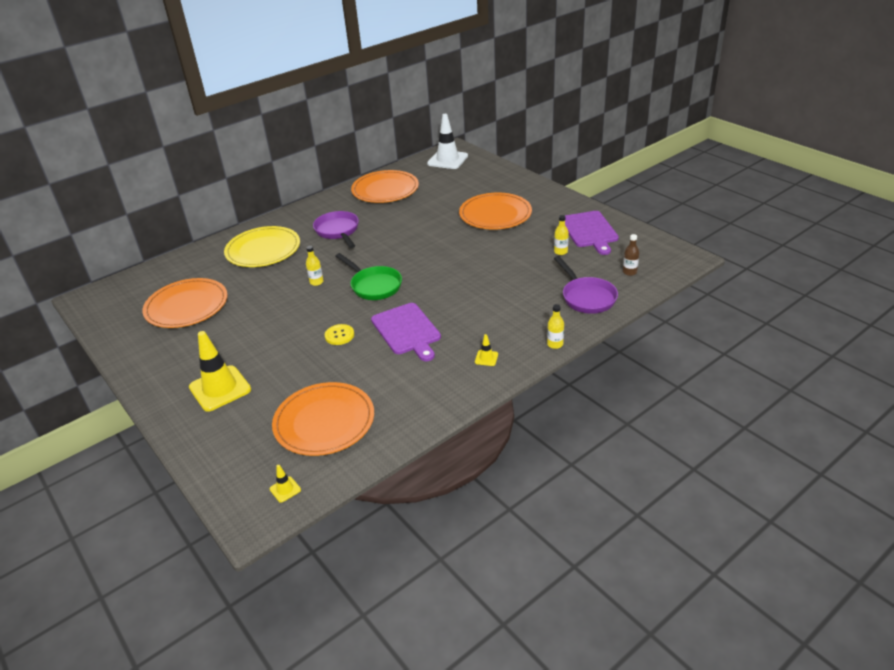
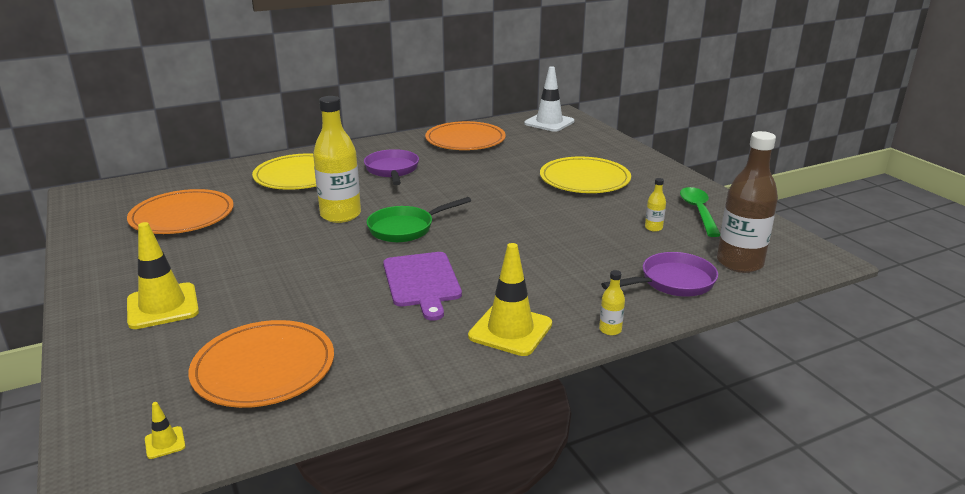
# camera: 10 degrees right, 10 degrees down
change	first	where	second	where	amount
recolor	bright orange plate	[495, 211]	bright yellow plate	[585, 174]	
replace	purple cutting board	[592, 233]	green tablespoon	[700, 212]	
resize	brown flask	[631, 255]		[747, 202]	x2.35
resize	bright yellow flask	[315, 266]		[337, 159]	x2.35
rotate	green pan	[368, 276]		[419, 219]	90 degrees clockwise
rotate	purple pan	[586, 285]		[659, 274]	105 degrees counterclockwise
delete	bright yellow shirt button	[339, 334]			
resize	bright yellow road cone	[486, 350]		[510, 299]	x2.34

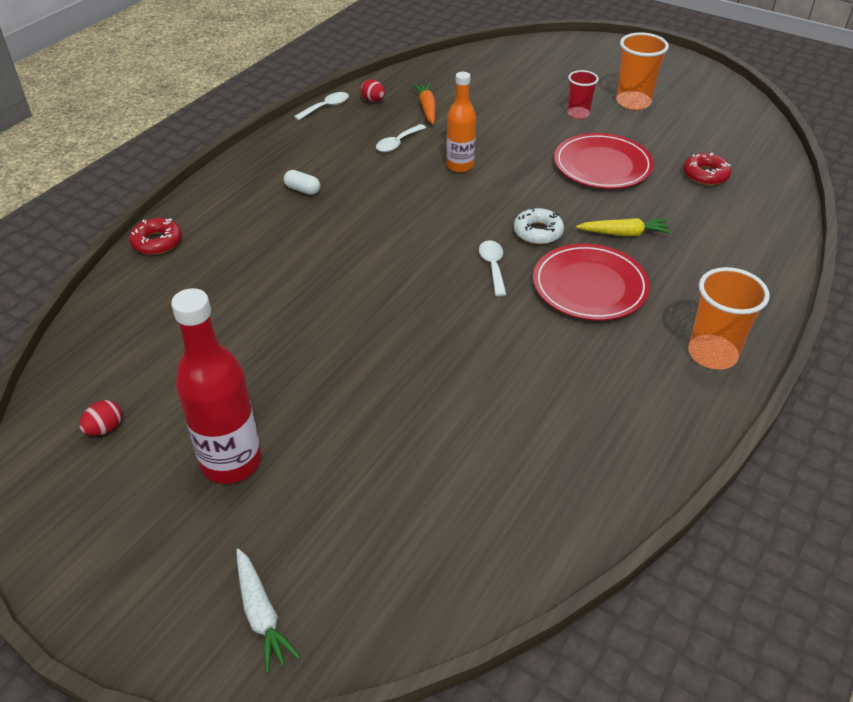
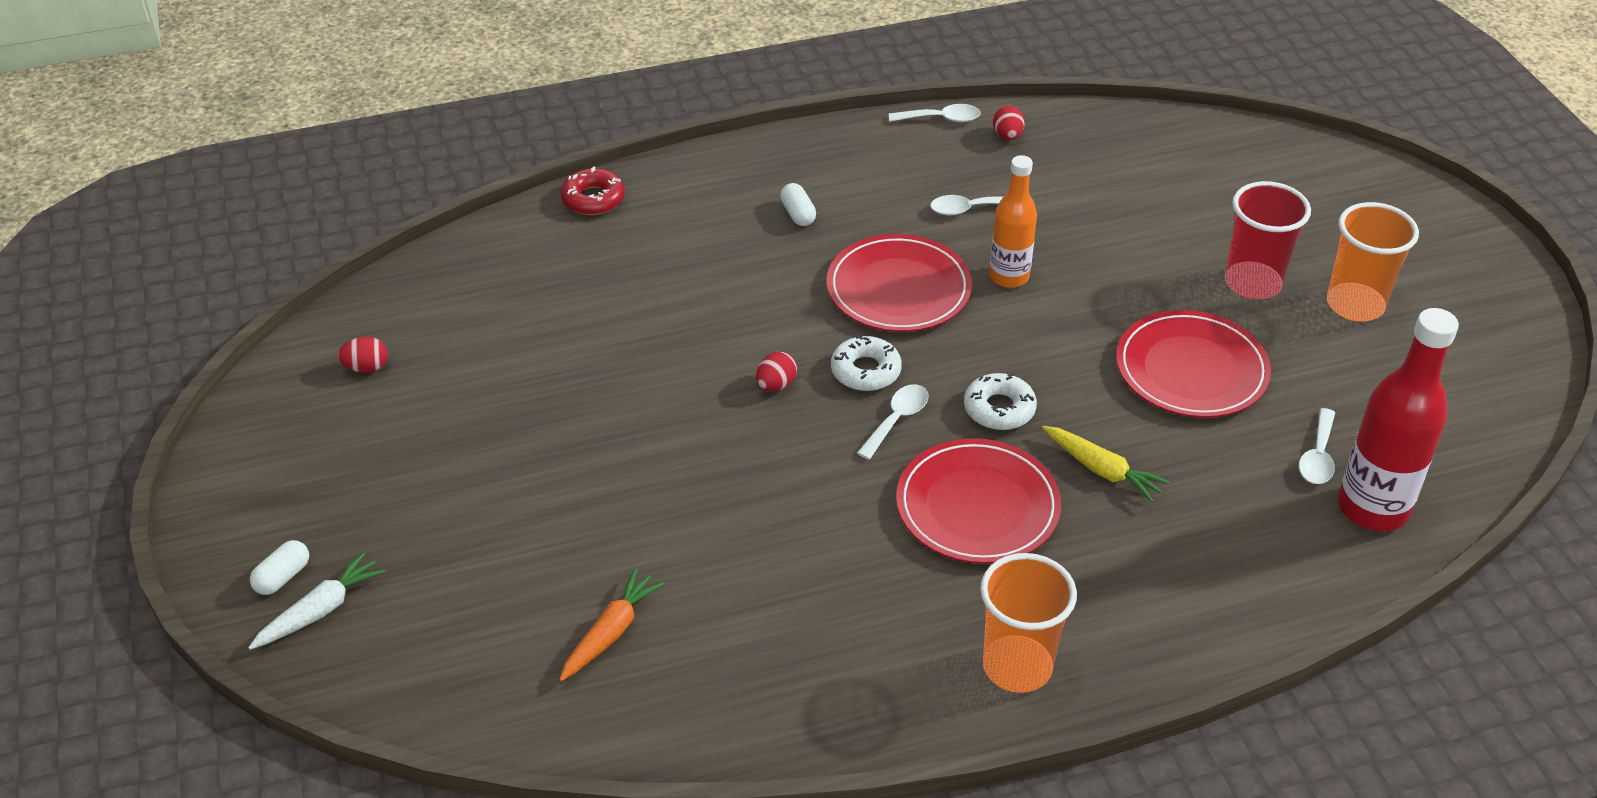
# camera: 40 degrees right, 0 degrees up
change	first	where	second	where	amount
resize	scarlet cup	[583, 94]		[1268, 240]	x1.59
move	bright orange carrot	[424, 103]		[612, 625]	
replace	scarlet donut	[707, 168]	pure white tablespoon	[1317, 446]	
move	scarlet flask	[216, 386]		[1398, 419]	
rotate	pure white carrot	[268, 611]		[316, 601]	150 degrees counterclockwise
insert			scarlet plate	[899, 283]	
insert			pure white donut	[866, 363]	
insert			scarlet toy egg	[776, 371]	
insert			pure white capsule	[279, 567]	

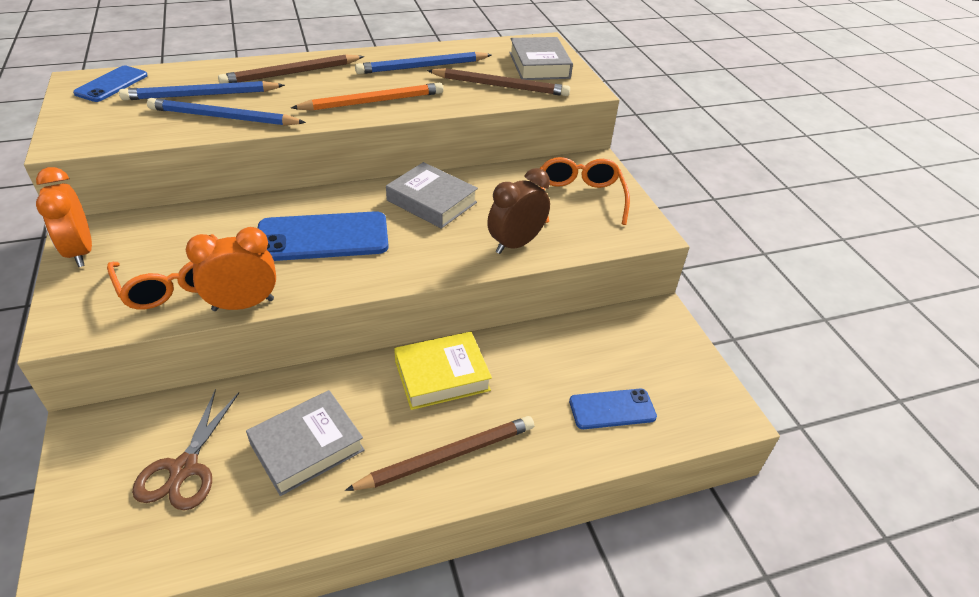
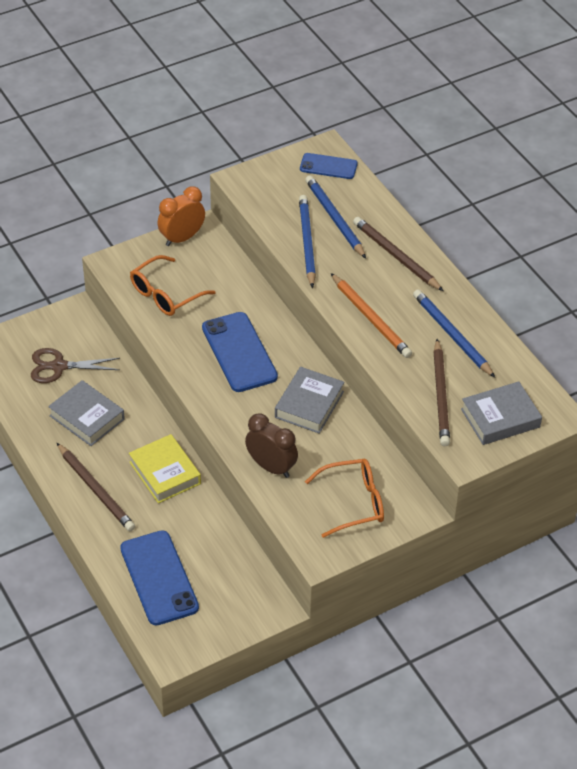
# camera: 80 degrees right, 5 degrees up
change	first	where	second	where	amount
delete	bright orange clock	[231, 269]			
resize	cobalt smartphone	[613, 409]		[159, 578]	x1.69

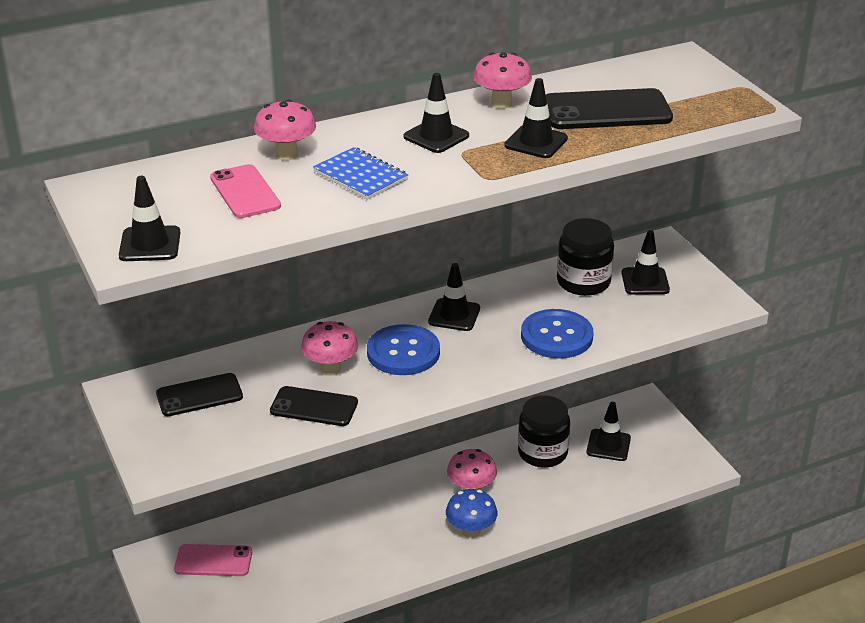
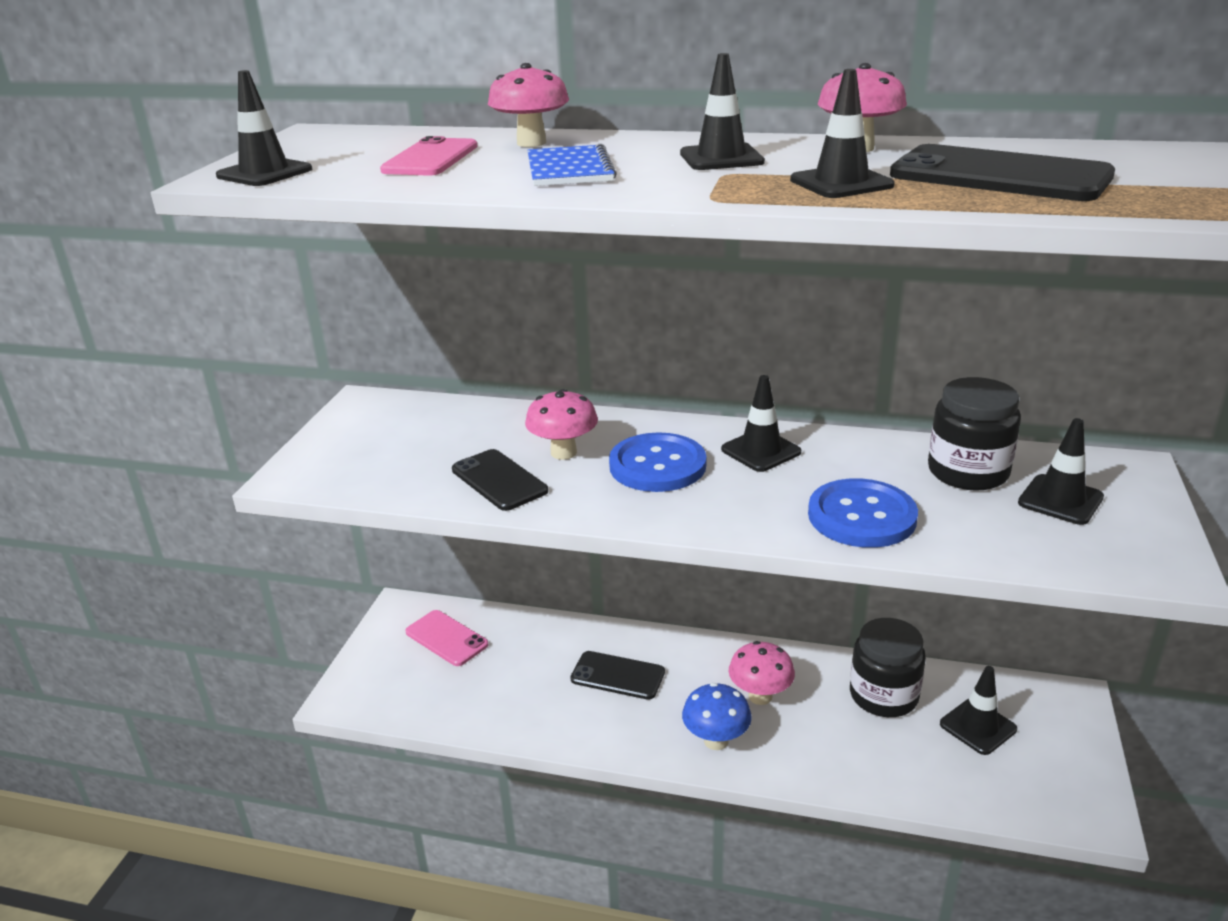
# camera: 40 degrees right, 5 degrees down
change	first	where	second	where	amount
move	black smartphone	[199, 394]		[617, 675]	

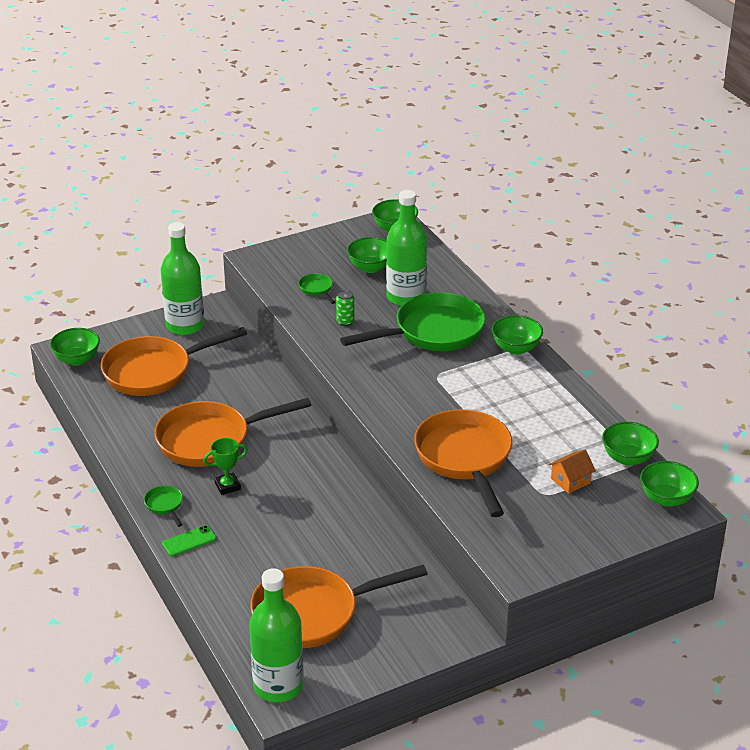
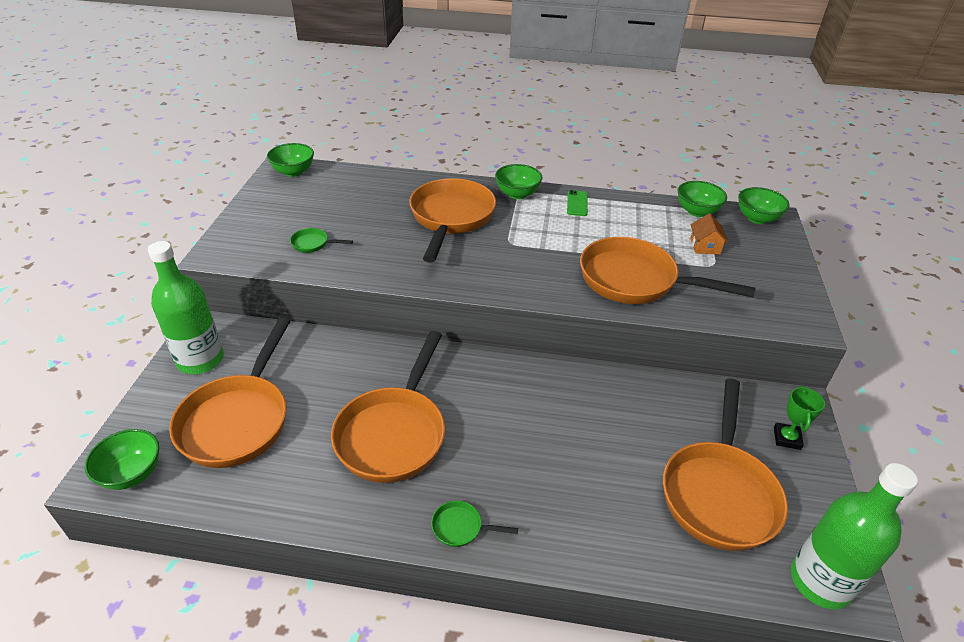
# camera: 55 degrees left, 5 degrees up
change	first	where	second	where	amount
delete	green flask	[406, 248]			
delete	green serving bowl	[367, 255]			
delete	green tin	[345, 308]			
recolor	green pan	[413, 321]	bright orange pan	[452, 220]	
move	green award cup	[225, 466]		[799, 418]	
move	green smartphone	[189, 540]		[577, 203]	

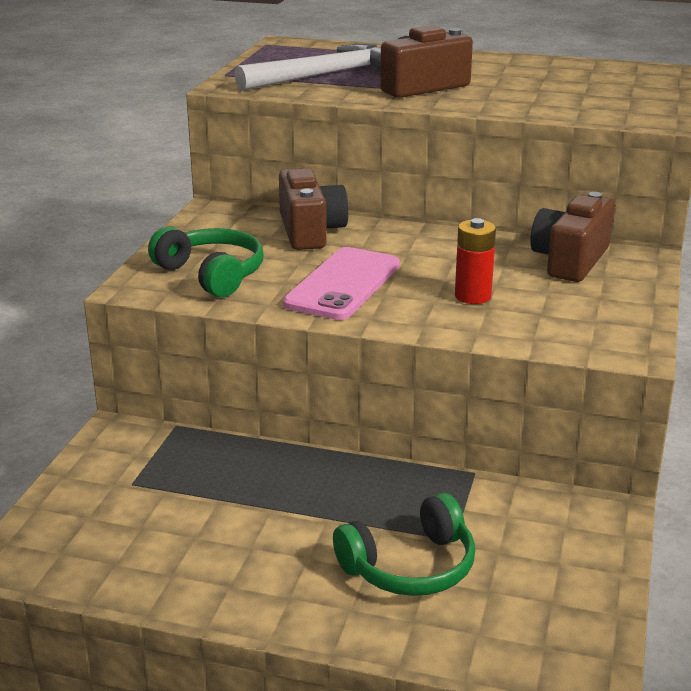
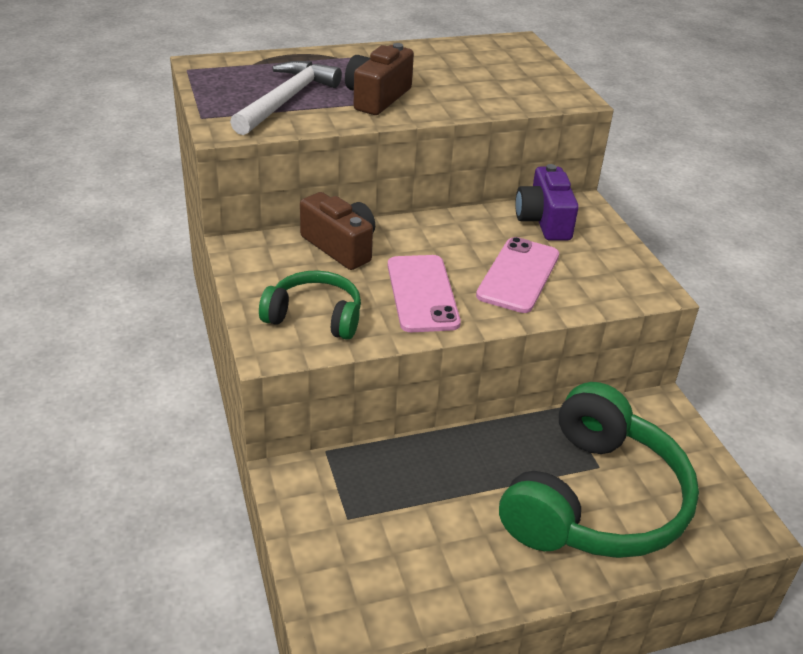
# camera: 35 degrees left, 10 degrees up
change	first	where	second	where	amount
recolor	brown compact camera	[572, 237]	purple compact camera	[547, 202]	
replace	scarlet battery	[475, 261]	pink smartphone	[517, 275]	
resize	green headset	[404, 544]		[599, 470]	x1.93

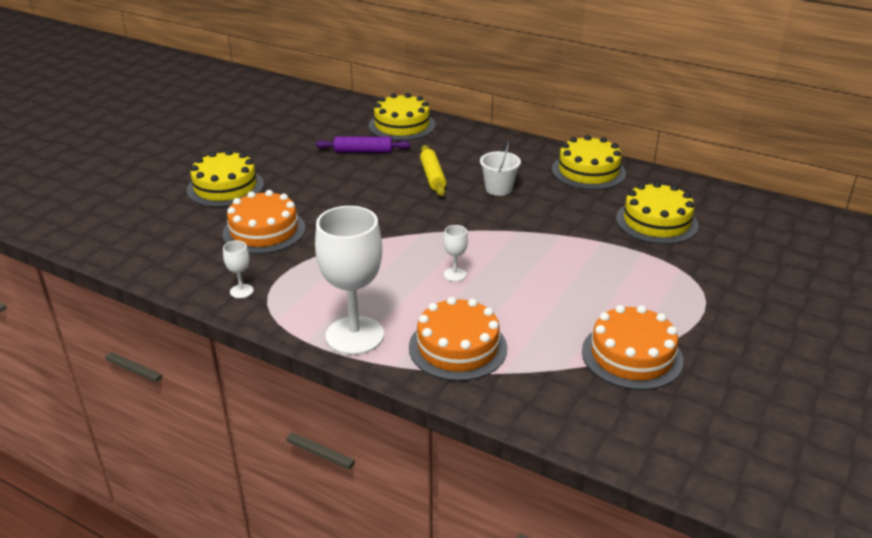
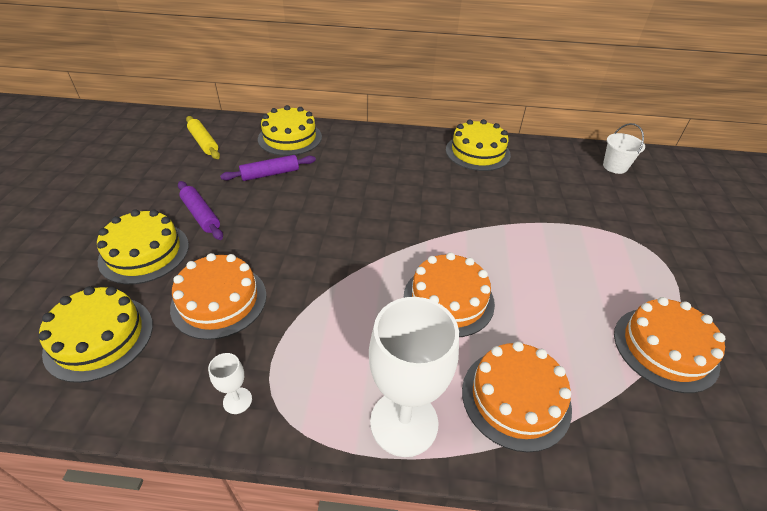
# camera: 25 degrees left, 10 degrees up
change	first	where	second	where	amount
move	pure white sand bucket	[500, 168]		[624, 148]	
move	bright yellow dough roller	[433, 170]		[203, 137]	
move	bright yellow layer cake	[657, 212]		[95, 334]	
replace	pure white chalice	[455, 253]	bright orange layer cake	[449, 294]	
insert			purple dough roller	[200, 210]	

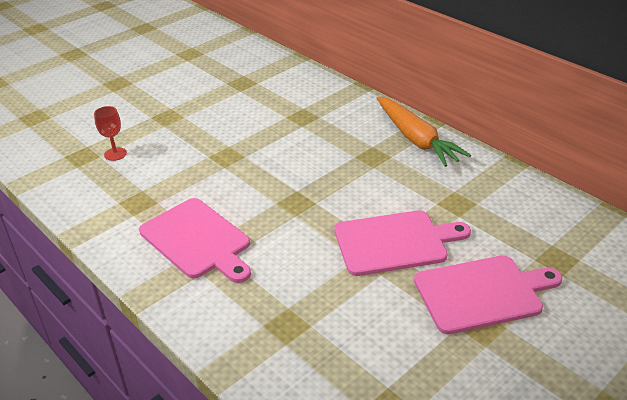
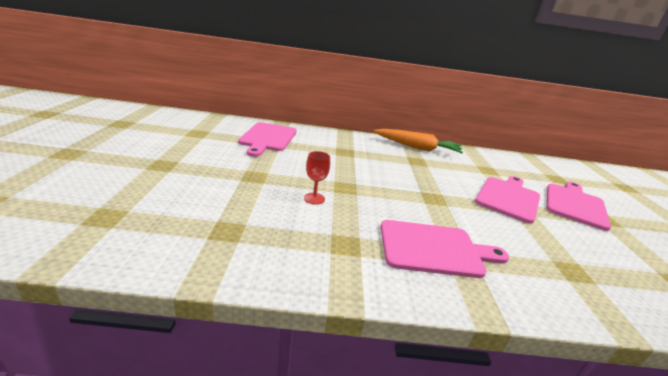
# camera: 50 degrees left, 10 degrees down
change	first	where	second	where	amount
move	scarlet chalice	[110, 133]		[317, 178]	
insert			pink cutting board	[267, 139]	

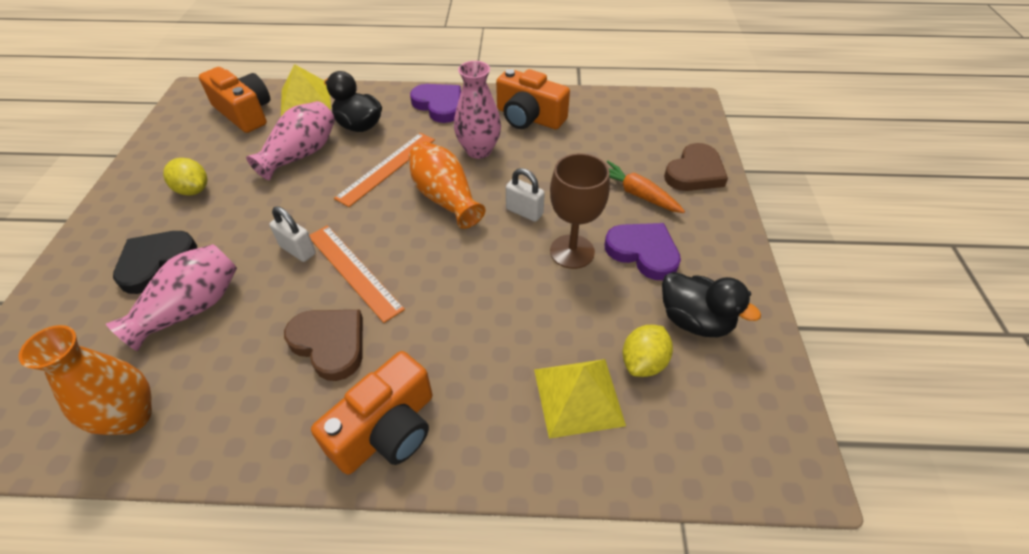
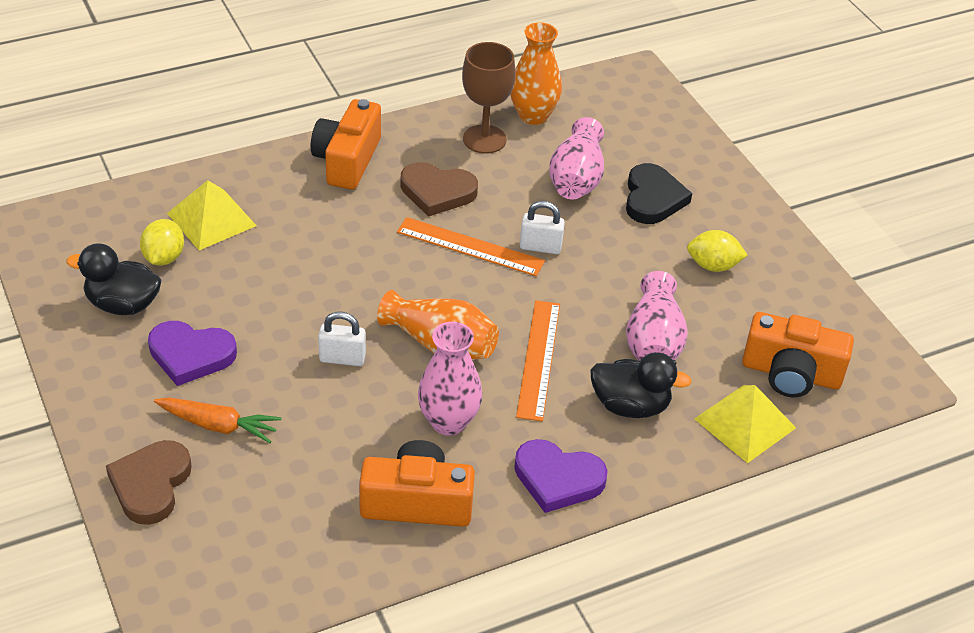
# camera: 150 degrees right, 5 degrees down
change	first	where	second	where	amount
move	brown chalice	[580, 211]		[489, 98]	

